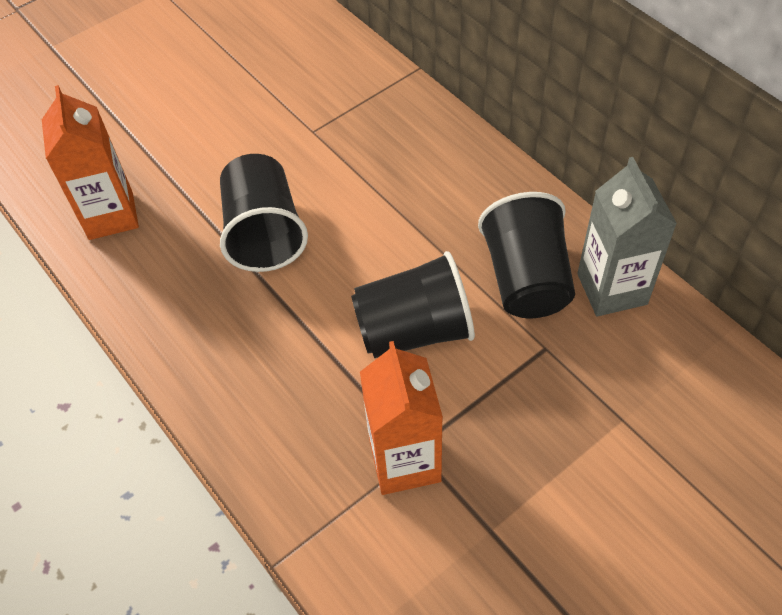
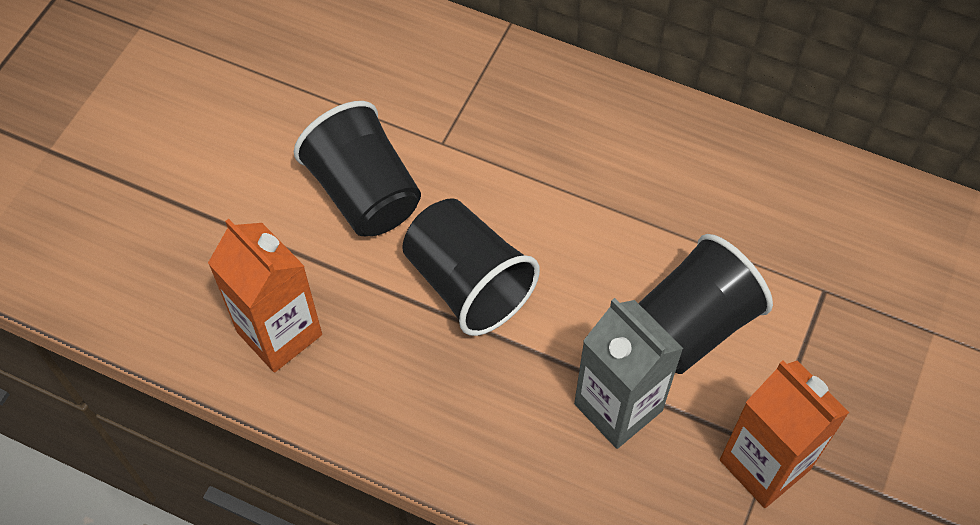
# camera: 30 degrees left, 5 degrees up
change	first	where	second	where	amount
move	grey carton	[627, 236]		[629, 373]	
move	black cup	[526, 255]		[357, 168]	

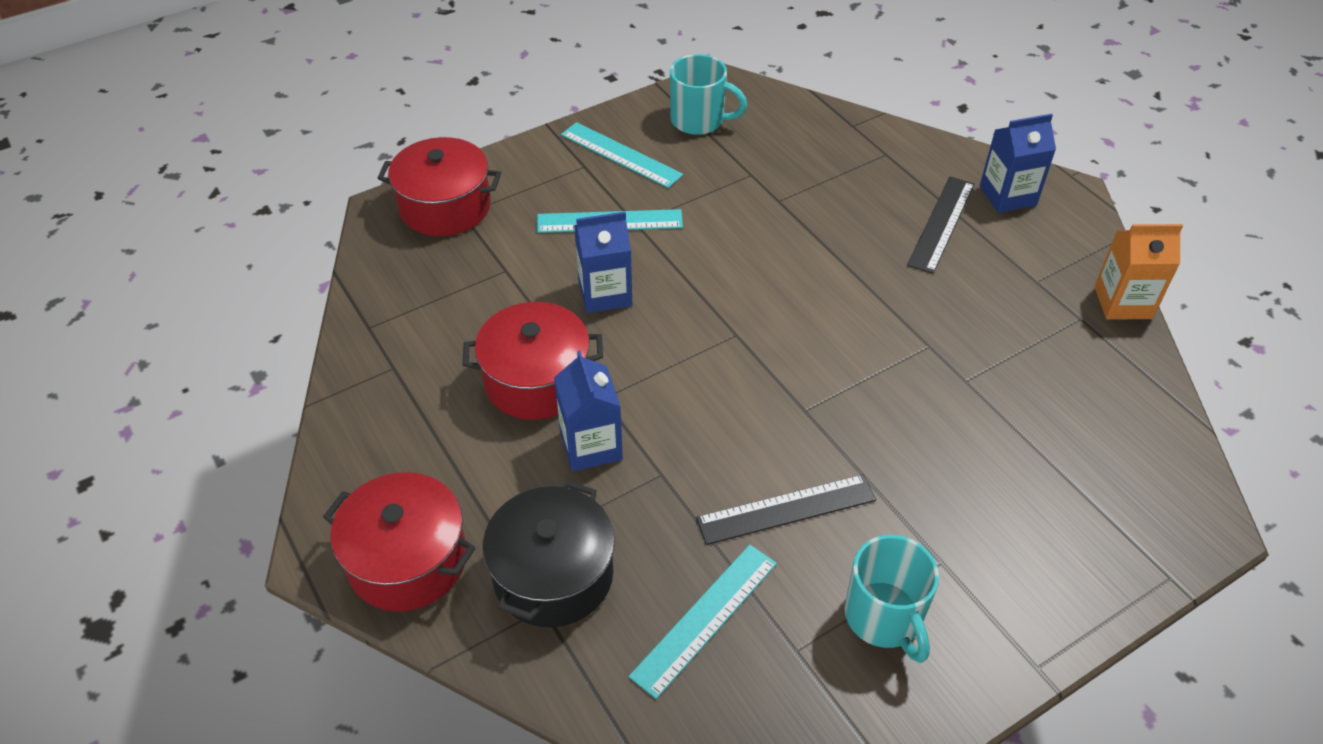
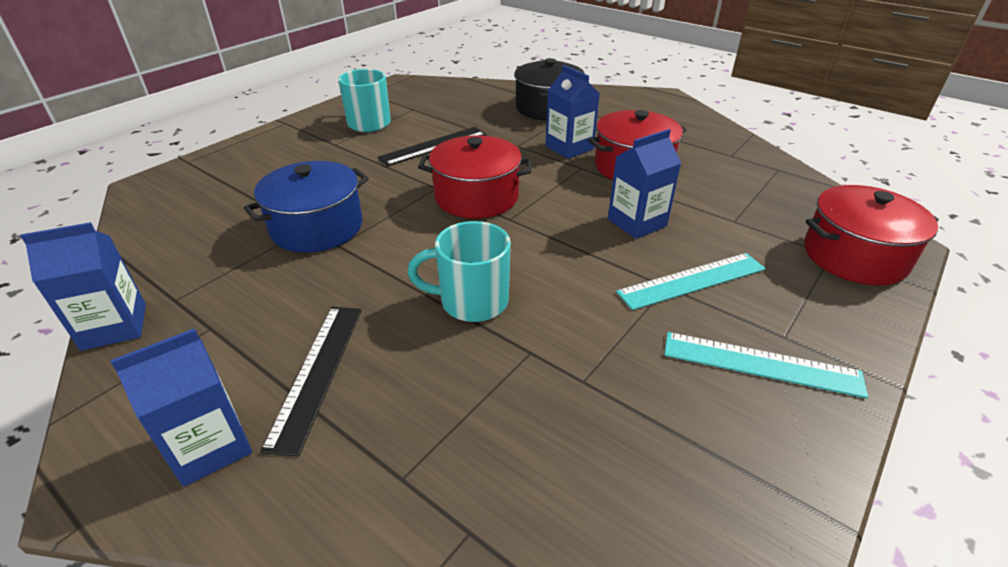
# camera: 160 degrees right, 10 degrees down
change	first	where	second	where	amount
move	aqua tea mug	[708, 94]		[459, 271]	
recolor	bright orange carton	[1138, 272]	cobalt carton	[83, 286]	
move	scarlet stockpot	[399, 542]		[475, 176]	
delete	aqua straightedge	[703, 622]			
insert			cobalt stockpot	[306, 207]	

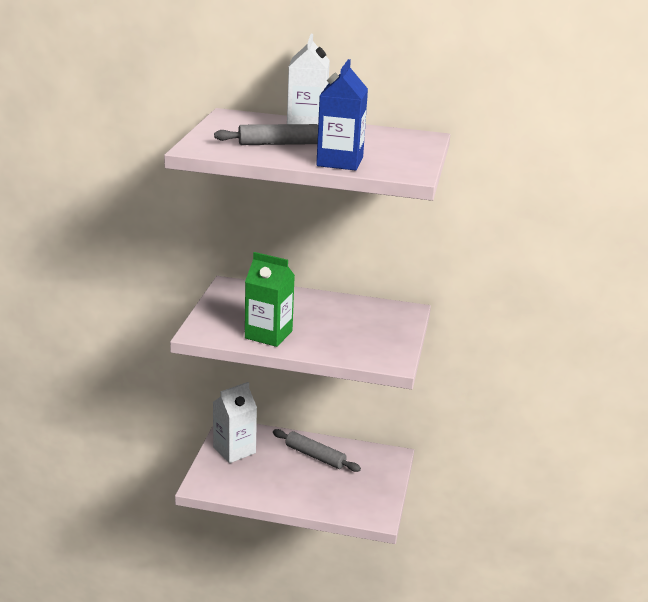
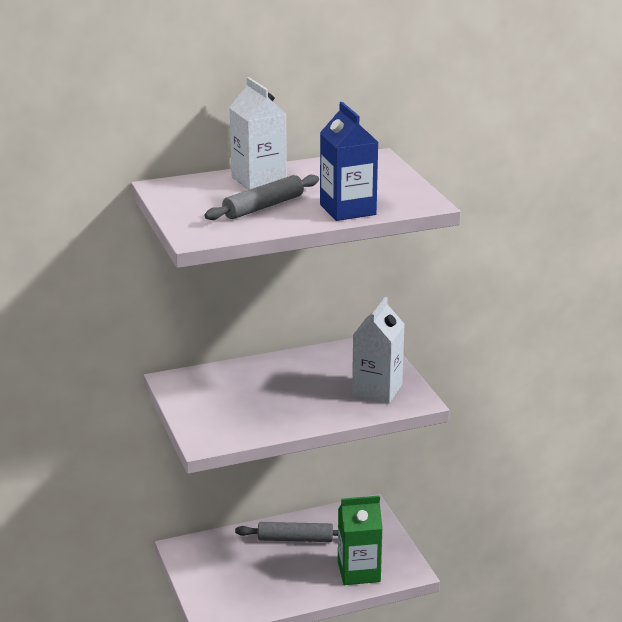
# camera: 30 degrees left, 0 degrees up
change	first	where	second	where	amount
move	green carton	[270, 299]		[360, 540]	
move	pure white carton	[235, 422]		[378, 350]	

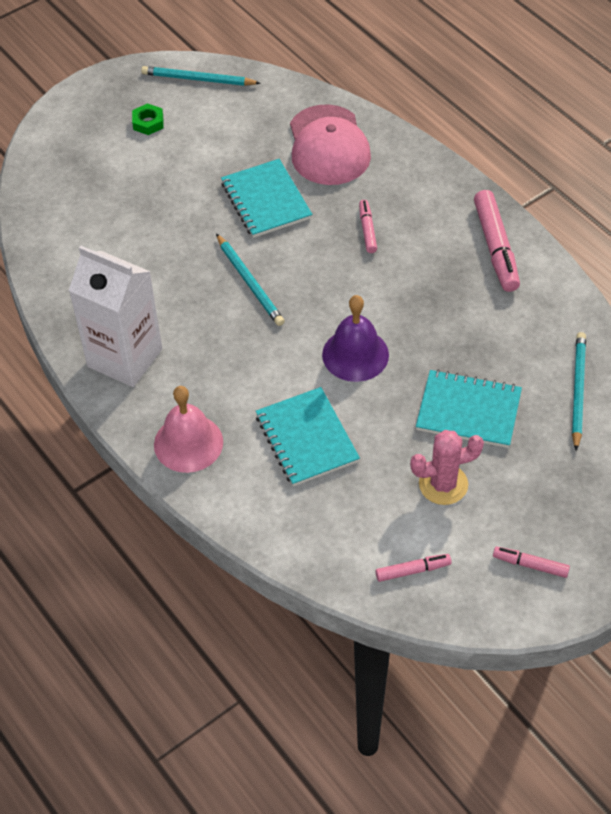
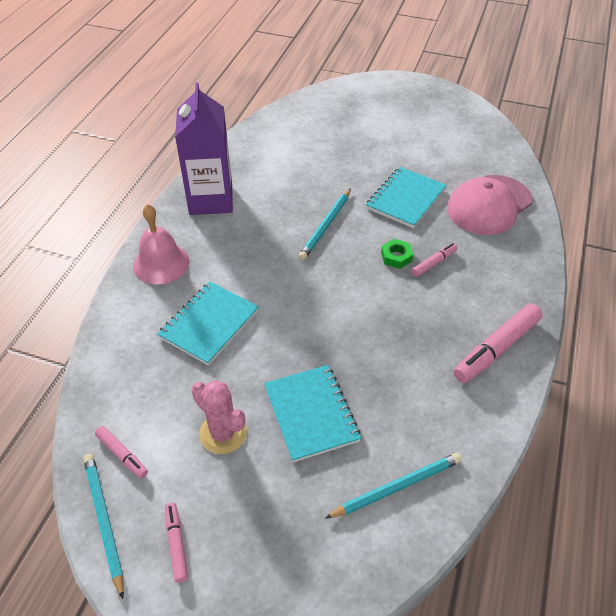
# camera: 55 degrees right, 5 degrees down
change	first	where	second	where	amount
move	aqua wooden pencil	[201, 76]		[103, 526]	
move	green hex nut	[148, 119]		[397, 254]	
recolor	pure white carton	[116, 316]	purple carton	[204, 149]	
delete	purple hand bell	[355, 338]			

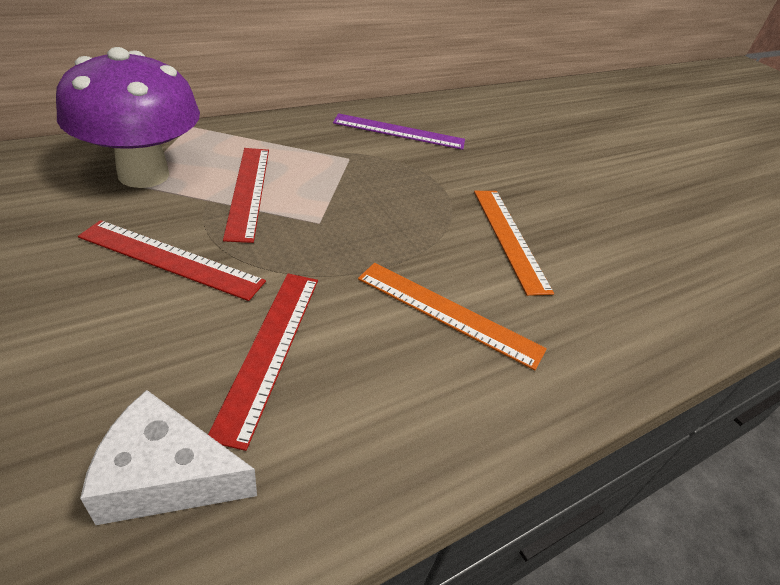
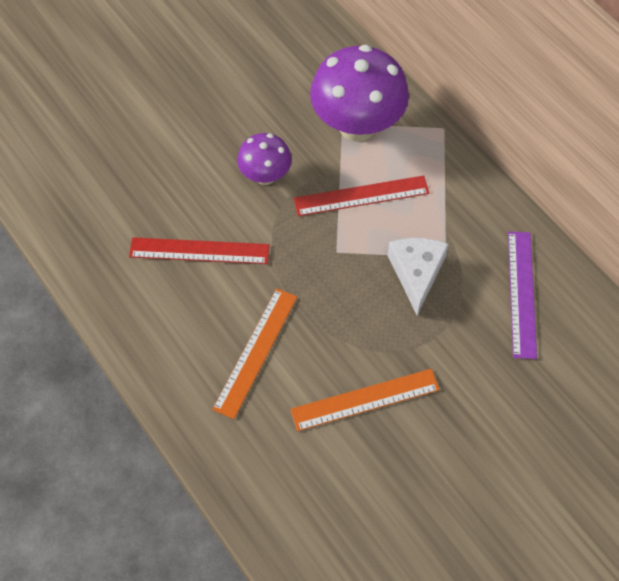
# camera: 90 degrees right, 20 degrees up
change	first	where	second	where	amount
replace	scarlet straightedge	[172, 260]	purple toadstool	[264, 159]	
move	pure white cheese	[168, 457]		[418, 276]	

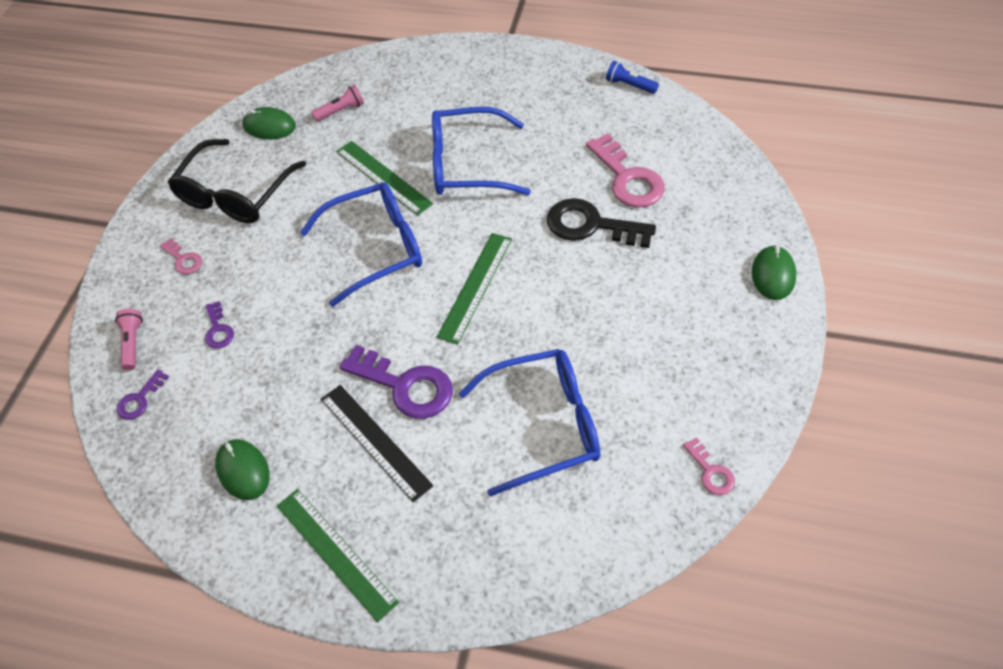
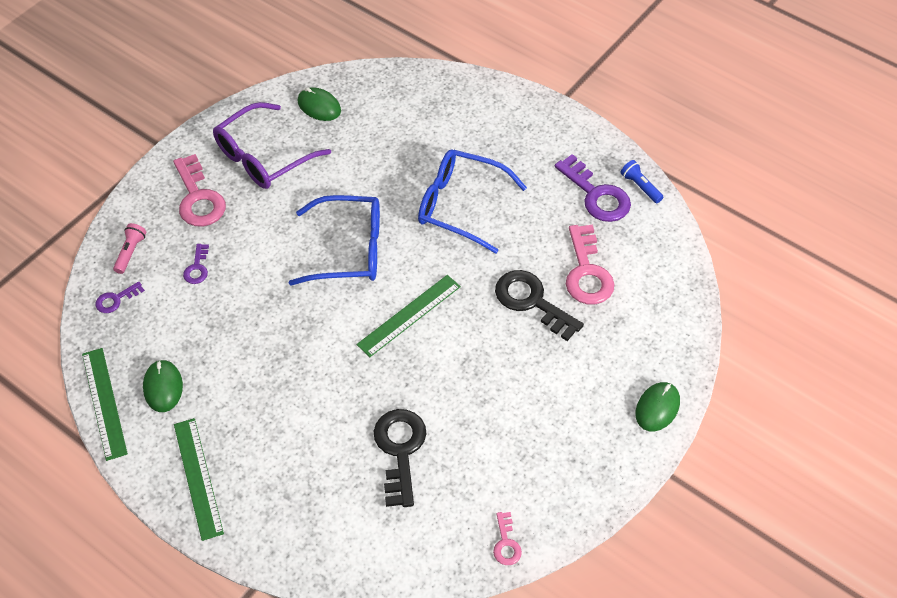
# camera: 20 degrees right, 0 degrees up
change	first	where	second	where	amount
delete	pink flashlight	[338, 103]			
recolor	black spectacles	[236, 181]	purple spectacles	[272, 145]	
move	green straightedge	[384, 178]		[105, 404]	
resize	pink latchkey	[181, 256]		[199, 190]	x1.98
move	purple latchkey	[396, 382]		[593, 188]	
replace	cobalt spectacles	[529, 422]	black latchkey	[400, 458]	
delete	black straightedge	[377, 443]			

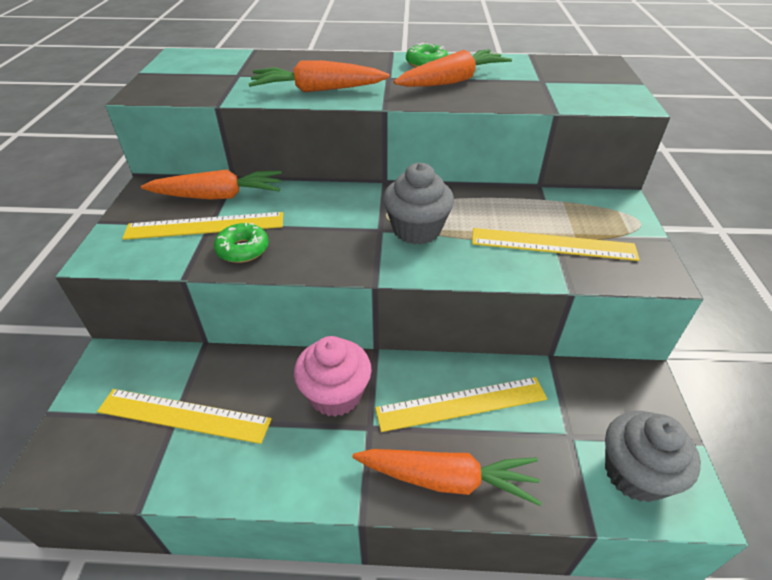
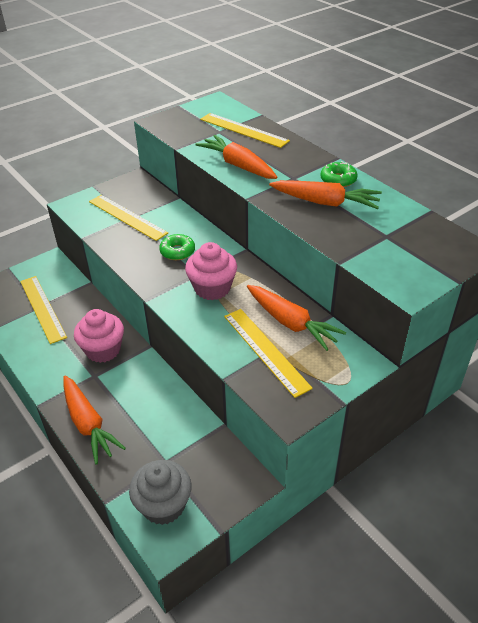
# camera: 50 degrees right, 0 degrees up
change	first	where	second	where	amount
recolor	grey fairy cake	[418, 204]	pink fairy cake	[211, 271]	
move	bright orange carrot	[211, 184]		[296, 318]	
move	green donut	[241, 243]		[177, 247]	
move	bright yellow straightedge	[461, 404]		[245, 130]	

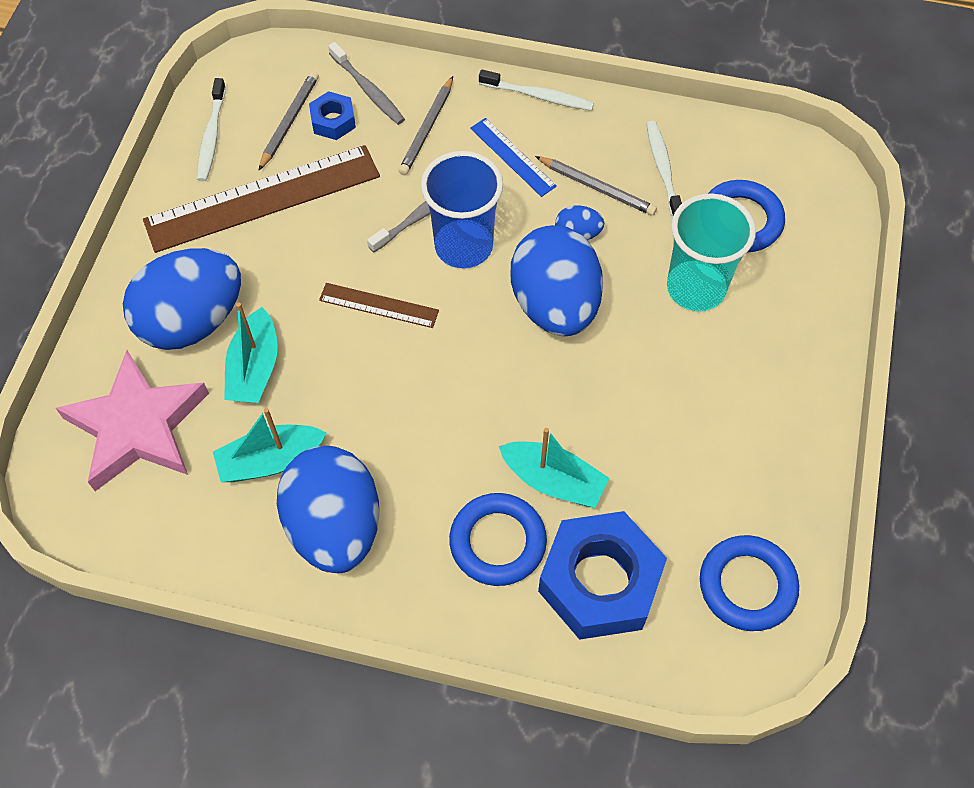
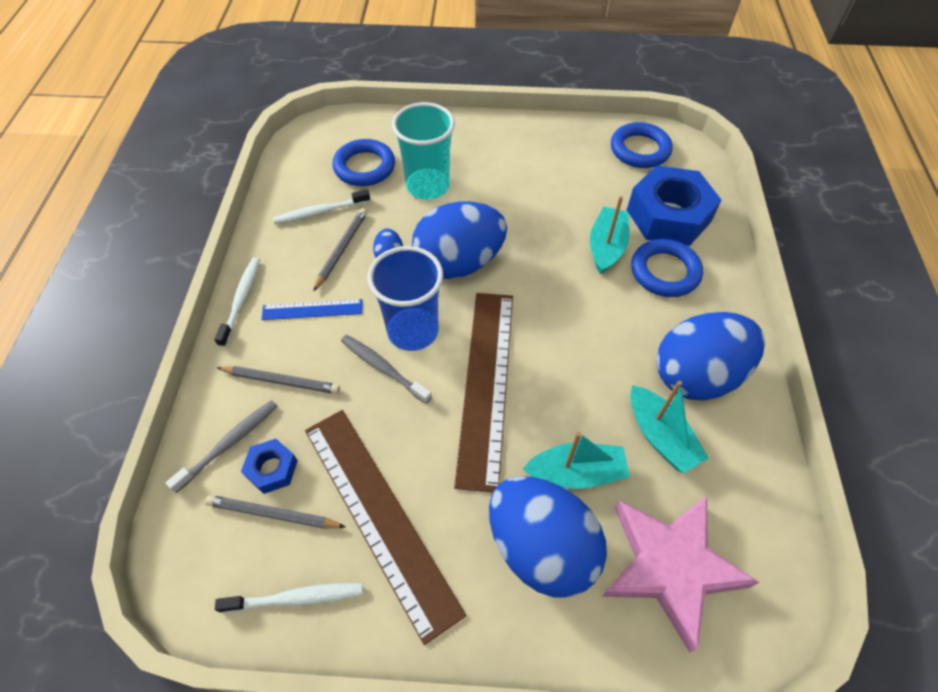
# camera: 100 degrees left, 5 degrees down
change	first	where	second	where	amount
rotate	cobalt straightedge	[513, 157]		[312, 309]	45 degrees clockwise
resize	brown straightedge	[379, 305]		[483, 393]	x2.07

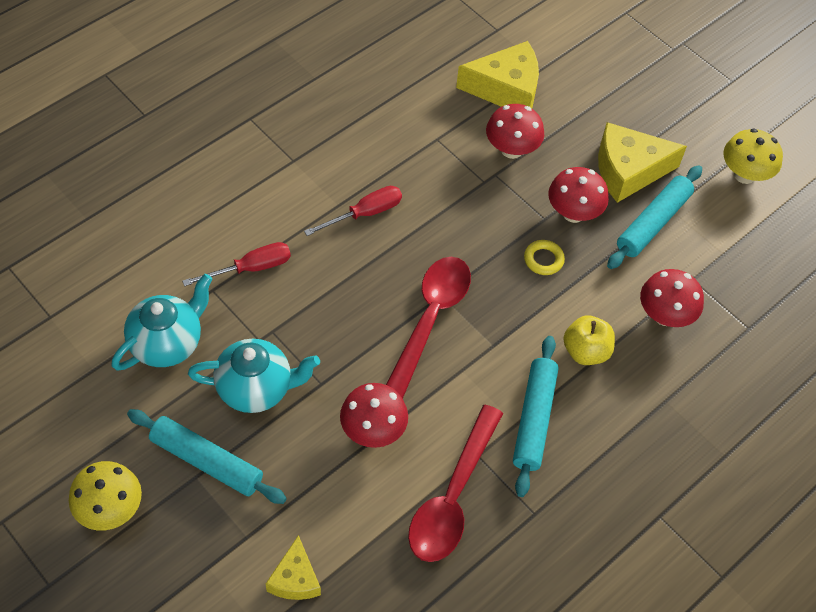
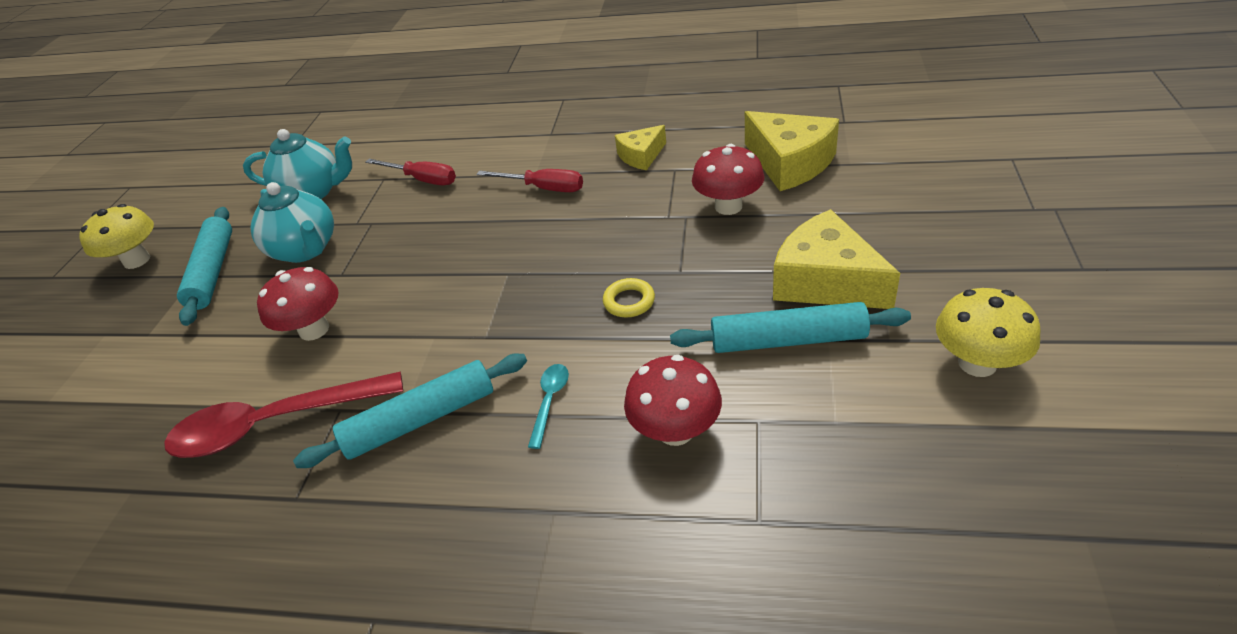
# camera: 60 degrees right, 15 degrees down
change	first	where	second	where	amount
delete	scarlet toadstool	[578, 195]			
delete	scarlet tablespoon	[428, 328]			
replace	bright yellow toy apple	[589, 340]	aqua tablespoon	[548, 406]	
move	bright yellow cheese	[293, 567]		[640, 147]	

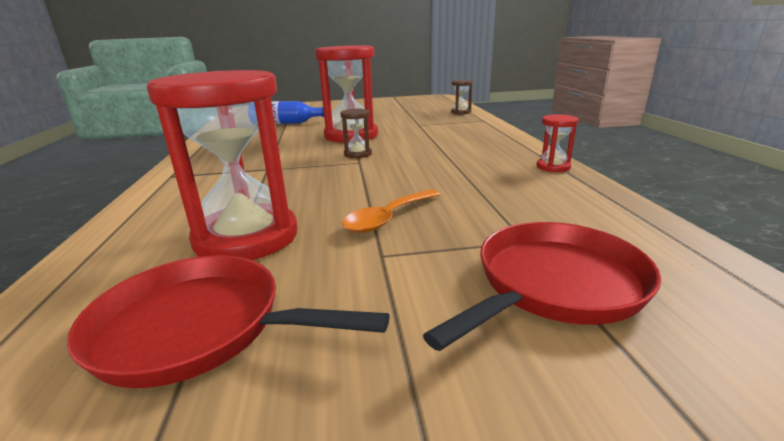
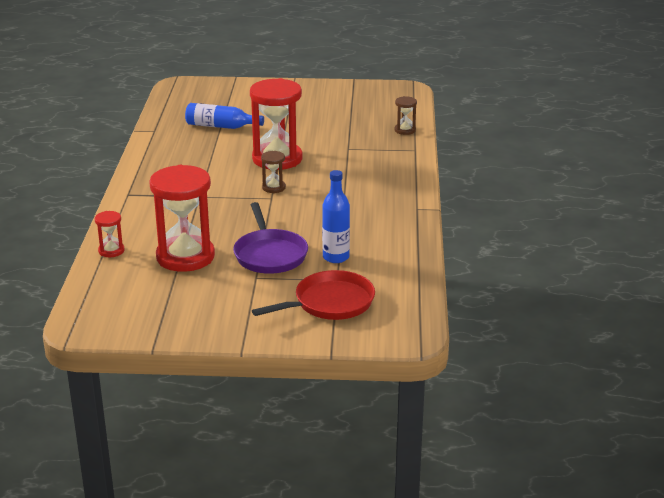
# camera: 10 degrees right, 5 degrees up
change	first	where	second	where	amount
move	scarlet sandglass	[558, 143]		[109, 234]	
replace	bright orange tablespoon	[391, 211]	purple pan	[270, 238]	
delete	scarlet pan	[228, 321]			
insert			cobalt flask	[336, 216]	

